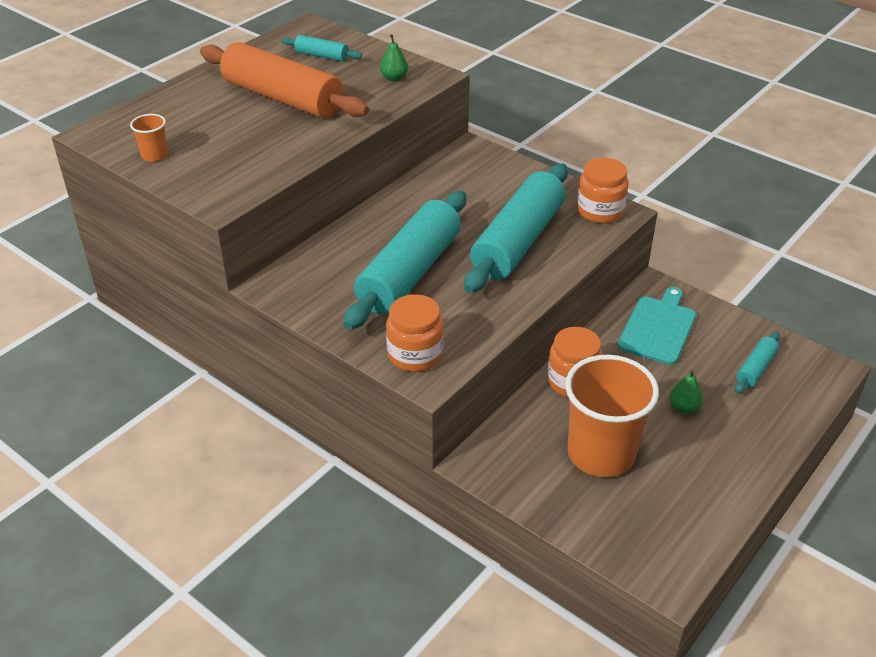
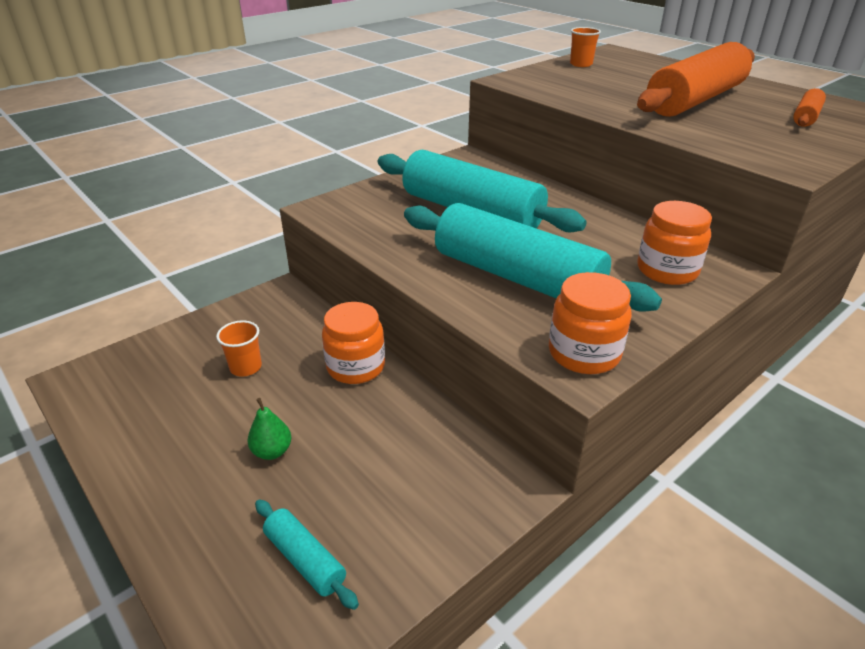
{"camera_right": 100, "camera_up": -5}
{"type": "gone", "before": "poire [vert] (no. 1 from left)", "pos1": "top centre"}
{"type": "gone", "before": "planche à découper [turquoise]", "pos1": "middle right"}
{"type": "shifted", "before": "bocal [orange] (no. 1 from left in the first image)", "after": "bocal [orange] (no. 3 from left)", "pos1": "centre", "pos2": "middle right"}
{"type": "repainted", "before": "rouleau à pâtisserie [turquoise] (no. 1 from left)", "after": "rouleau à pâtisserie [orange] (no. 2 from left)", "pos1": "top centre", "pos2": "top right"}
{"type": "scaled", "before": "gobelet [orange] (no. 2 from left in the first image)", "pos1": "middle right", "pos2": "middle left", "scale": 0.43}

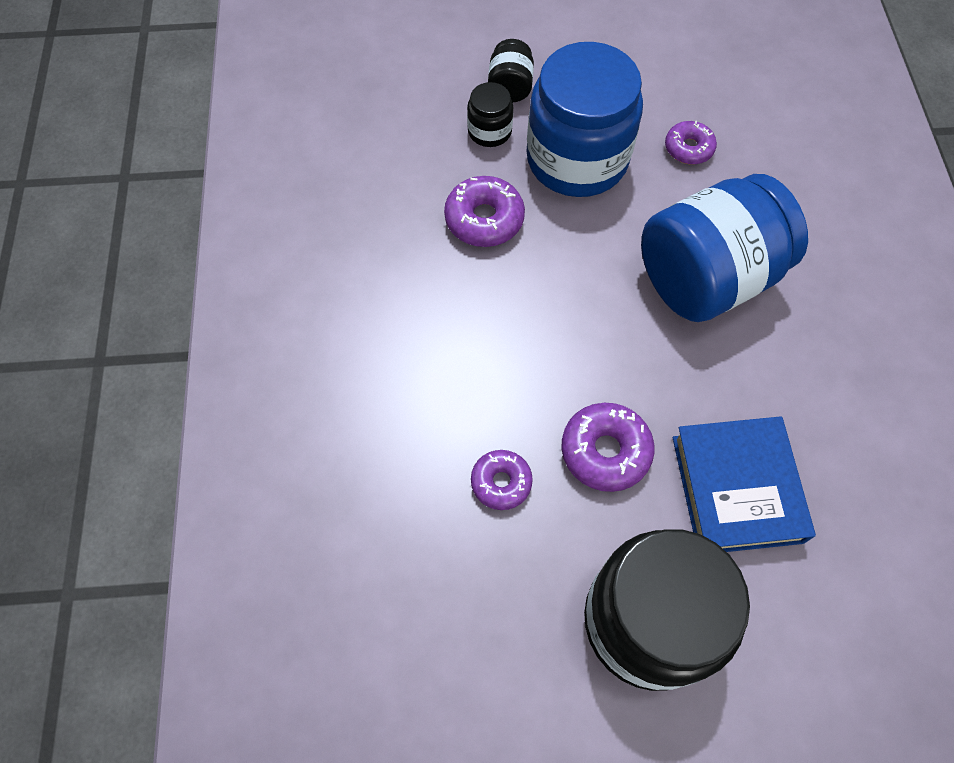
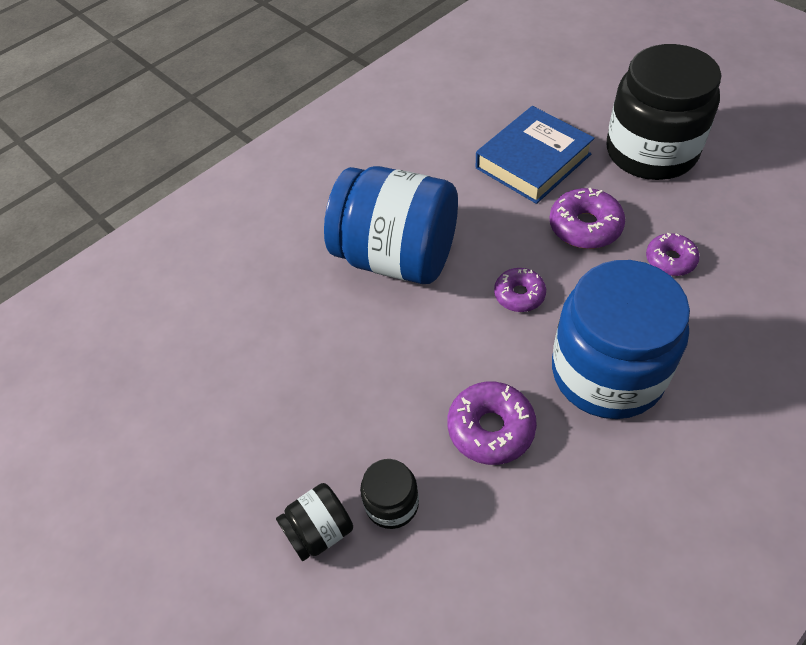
{"camera_right": -125, "camera_up": -10}
{"type": "shifted", "before": "bocal [bleu] (no. 1 from left in the first image)", "after": "bocal [bleu] (no. 2 from left)", "pos1": "top centre", "pos2": "middle right"}
{"type": "shifted", "before": "beignet [violet] (no. 4 from left in the first image)", "after": "beignet [violet] (no. 2 from left)", "pos1": "top right", "pos2": "centre"}

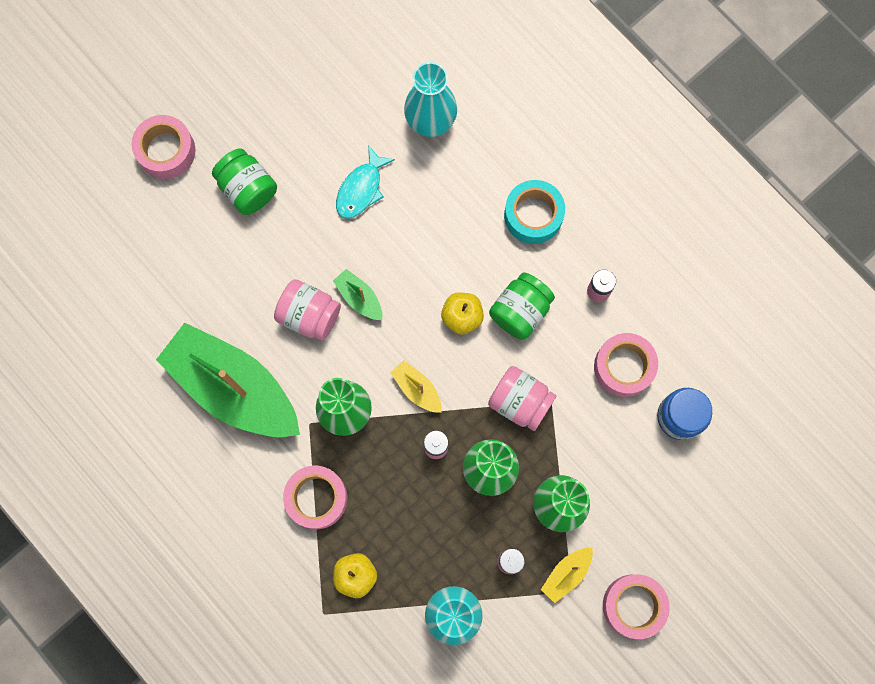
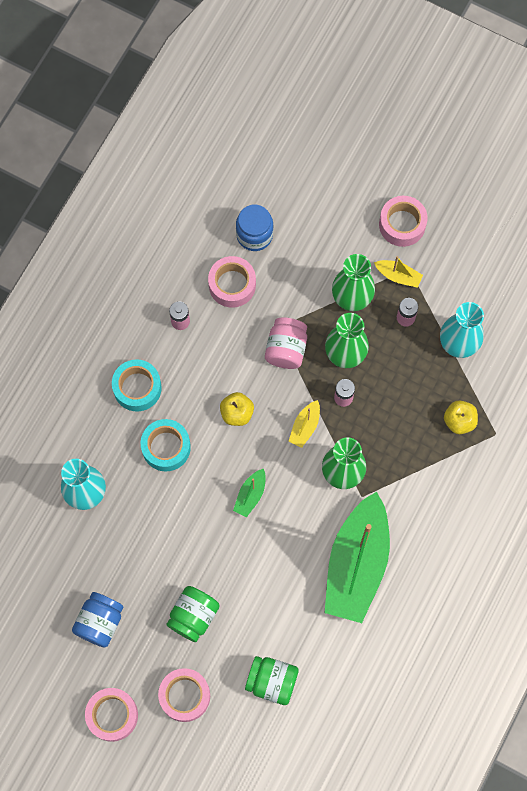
{"camera_right": -110, "camera_up": -5}
{"type": "gone", "before": "bocal [rose] (no. 1 from left)", "pos1": "centre"}
{"type": "gone", "before": "poisson [turquoise]", "pos1": "top centre"}
{"type": "new", "after": "bocal [bleu] (no. 1 from left)", "pos2": "bottom left"}
{"type": "new", "after": "ruban adhésif [turquoise] (no. 2 from left)", "pos2": "middle left"}
{"type": "shifted", "before": "ruban adhésif [rose] (no. 2 from left in the first image)", "after": "ruban adhésif [rose] (no. 1 from left)", "pos1": "bottom centre", "pos2": "bottom left"}
{"type": "shifted", "before": "bocal [vert] (no. 2 from left)", "pos1": "centre", "pos2": "bottom centre"}

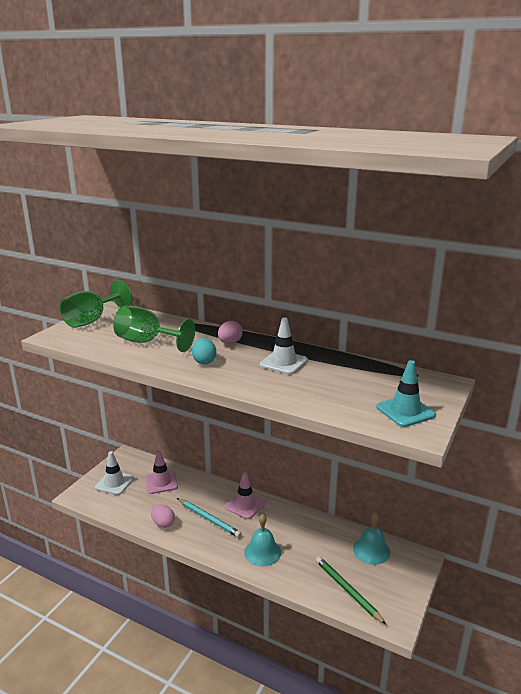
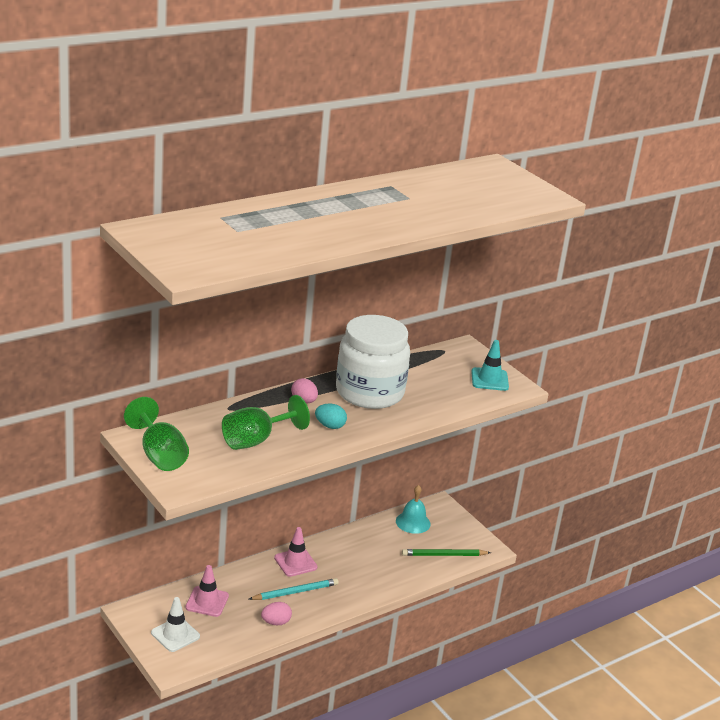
{"camera_right": -65, "camera_up": 5}
{"type": "gone", "before": "cloche [turquoise] (no. 1 from left)", "pos1": "bottom centre"}
{"type": "swapped", "before": "cône de chantier [blanc] (no. 2 from left)", "after": "bocal [blanc]", "pos1": "centre", "pos2": "centre"}

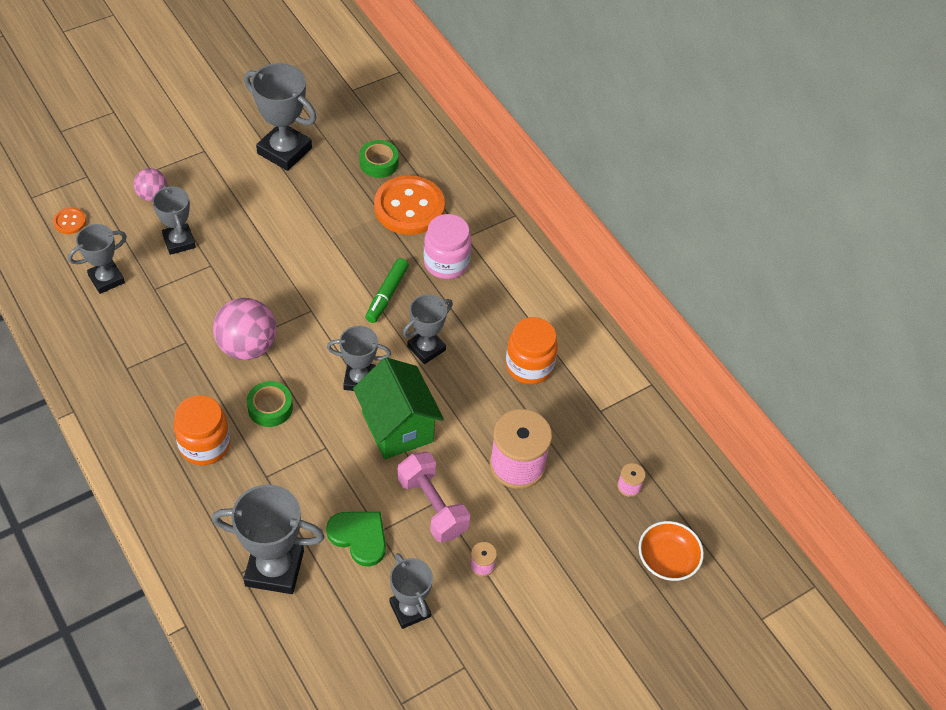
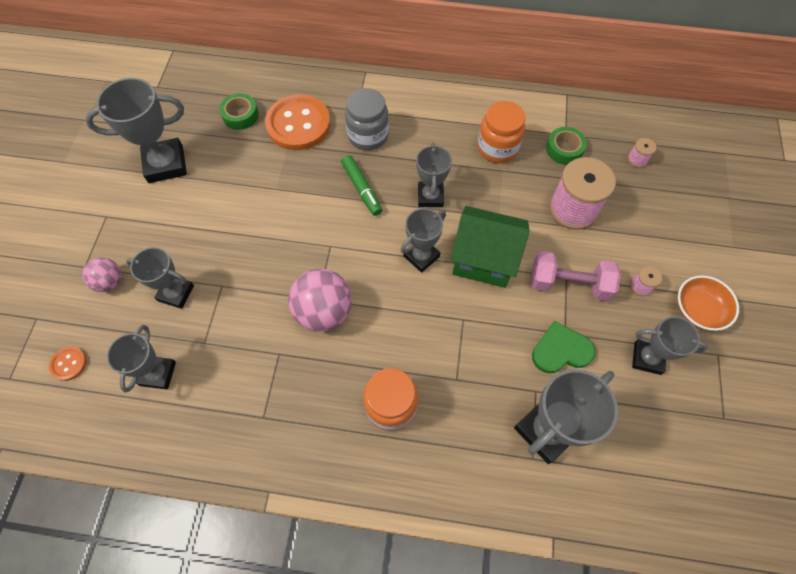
{"camera_right": -45, "camera_up": 10}
{"type": "shifted", "before": "ruban adhésif [vert] (no. 1 from left in the first image)", "after": "ruban adhésif [vert] (no. 2 from left)", "pos1": "middle left", "pos2": "top right"}
{"type": "shifted", "before": "bol [orange]", "pos1": "bottom right", "pos2": "middle right"}
{"type": "repainted", "before": "bocal [rose]", "after": "bocal [gris]", "pos1": "centre", "pos2": "top centre"}

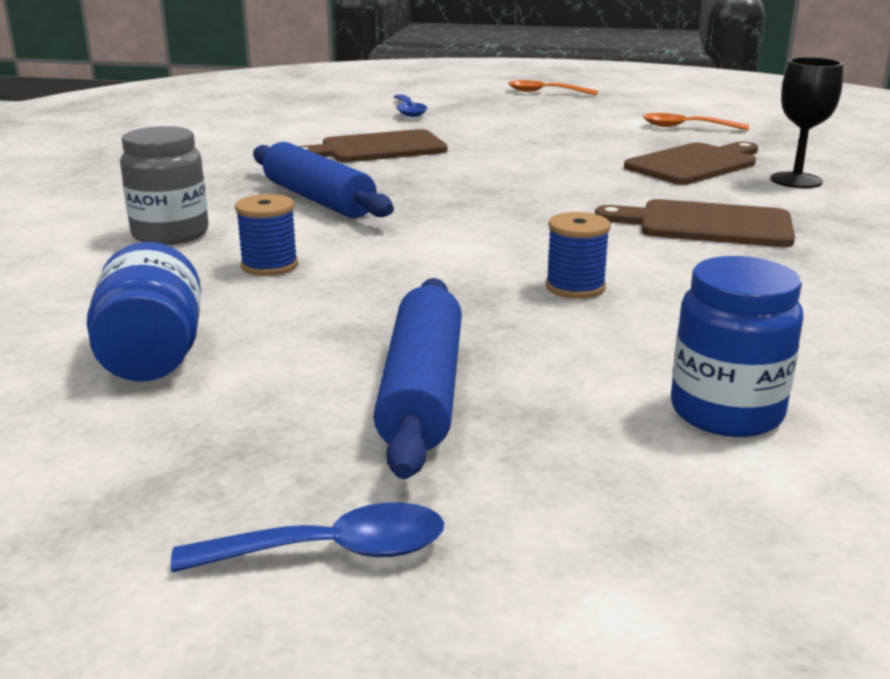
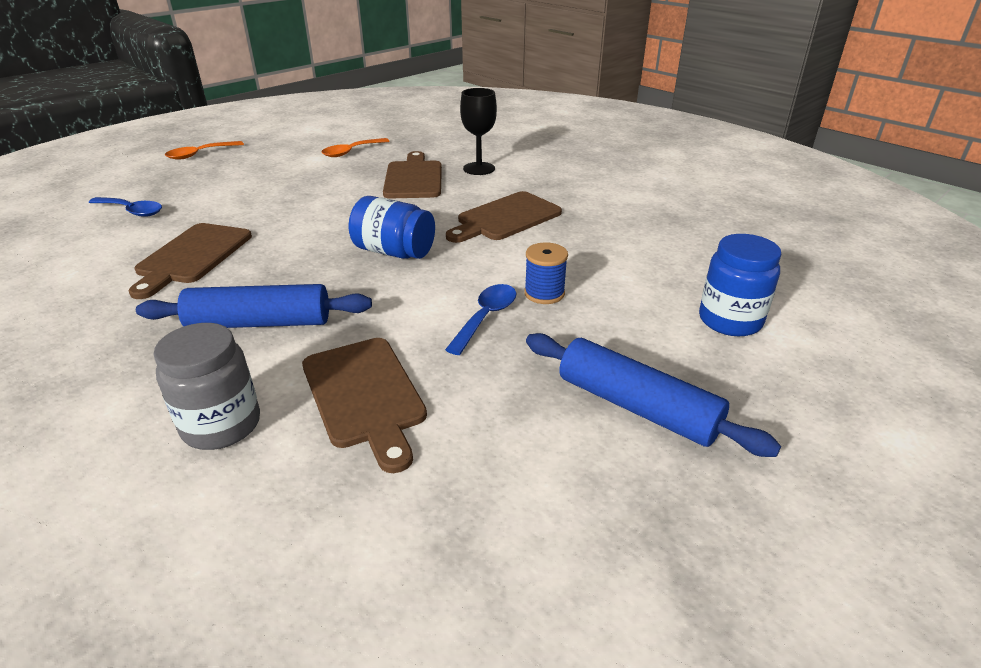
{"camera_right": -55, "camera_up": 10}
{"type": "shifted", "before": "bocal [bleu] (no. 1 from left)", "pos1": "middle left", "pos2": "centre"}
{"type": "shifted", "before": "cuillère [bleu] (no. 1 from left in the first image)", "after": "cuillère [bleu] (no. 2 from left)", "pos1": "bottom centre", "pos2": "centre"}
{"type": "swapped", "before": "bobine [bleu] (no. 1 from left)", "after": "planche à découper [marron] (no. 2 from left)", "pos1": "middle left", "pos2": "centre"}

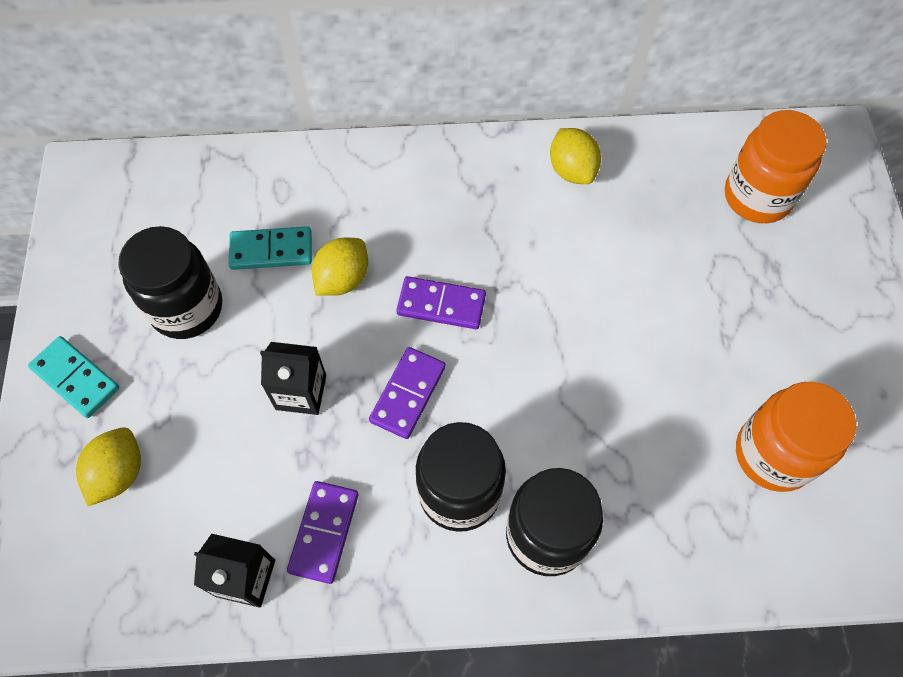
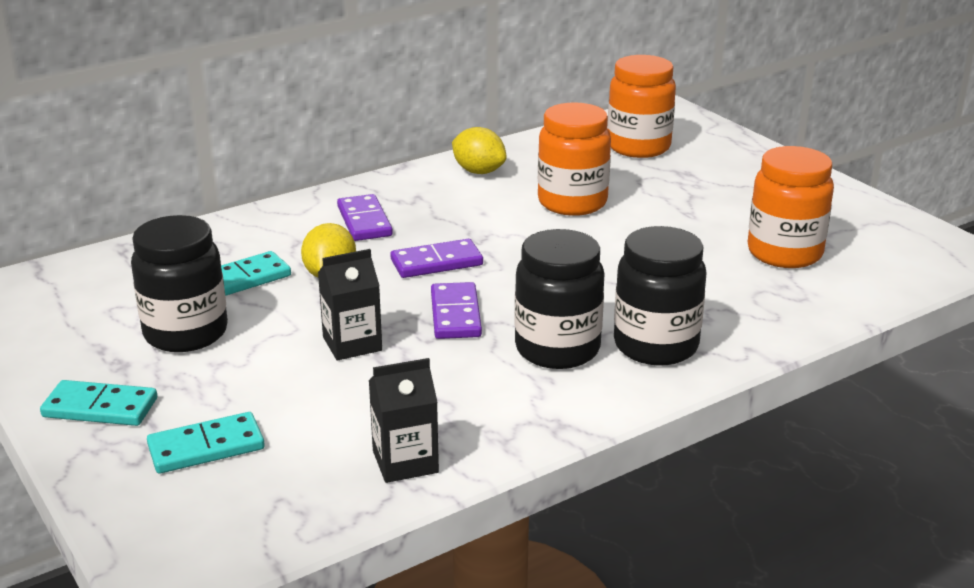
{"camera_right": -30, "camera_up": -35}
{"type": "new", "after": "bocal [orange] (no. 1 from left)", "pos2": "top centre"}
{"type": "shifted", "before": "domino [violet] (no. 1 from left)", "pos1": "bottom centre", "pos2": "centre"}
{"type": "swapped", "before": "citron [jaune] (no. 1 from left)", "after": "domino [turquoise] (no. 2 from left)", "pos1": "bottom left", "pos2": "bottom left"}

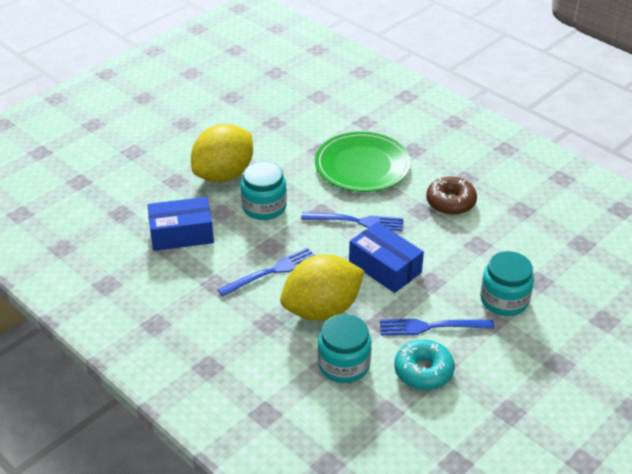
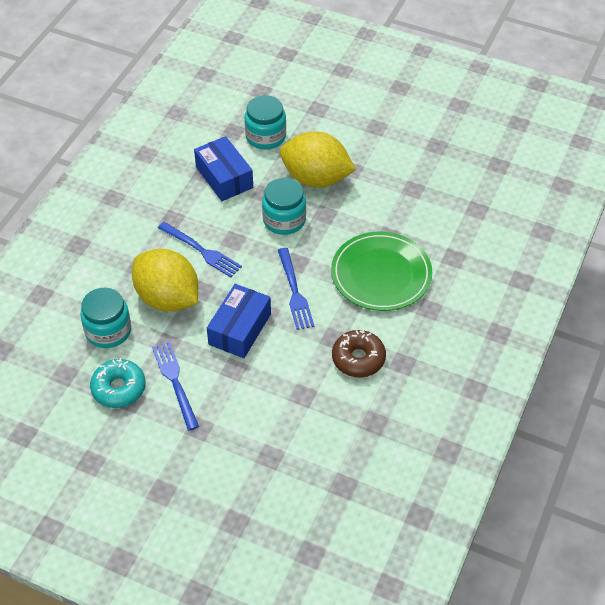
{"camera_right": 70, "camera_up": 10}
{"type": "shifted", "before": "bocal [turquoise] (no. 3 from left in the first image)", "after": "bocal [turquoise] (no. 2 from left)", "pos1": "middle right", "pos2": "top centre"}

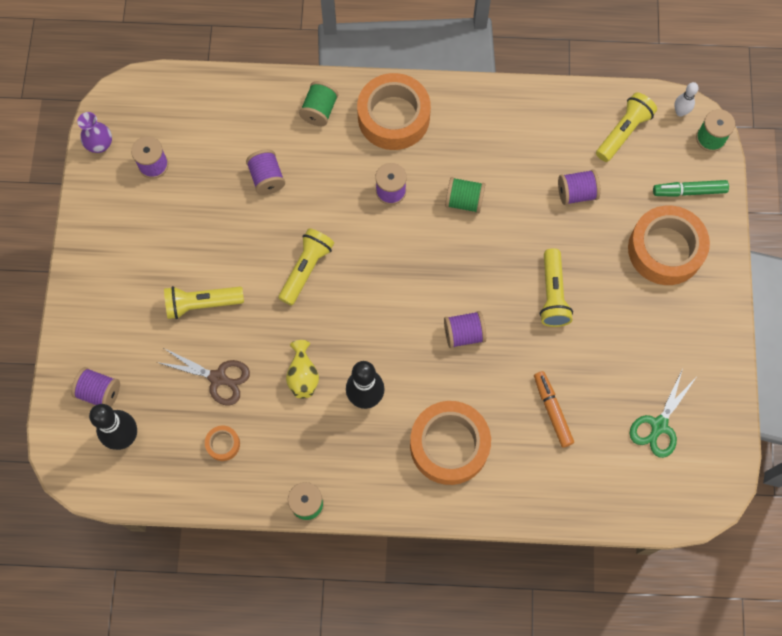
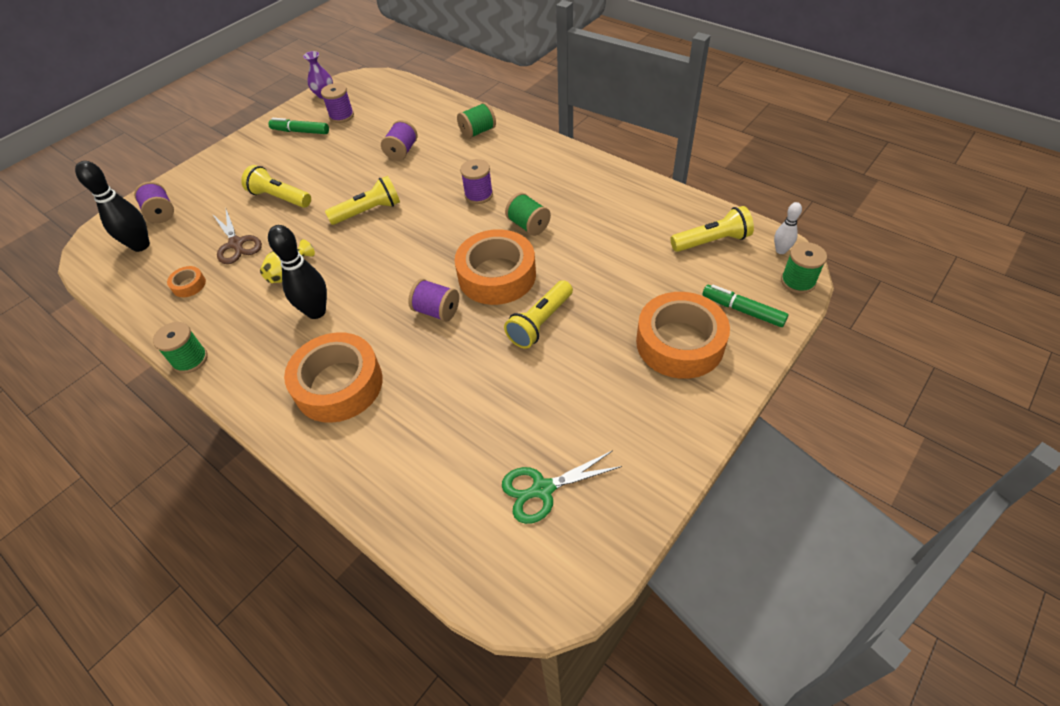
{"camera_right": 40, "camera_up": -20}
{"type": "gone", "before": "feutre [orange]", "pos1": "middle right"}
{"type": "gone", "before": "bobine [violet] (no. 6 from left)", "pos1": "top right"}
{"type": "new", "after": "feutre [vert] (no. 1 from left)", "pos2": "top left"}
{"type": "shifted", "before": "ruban adhésif [orange] (no. 2 from left in the first image)", "after": "ruban adhésif [orange] (no. 3 from left)", "pos1": "top centre", "pos2": "centre"}

